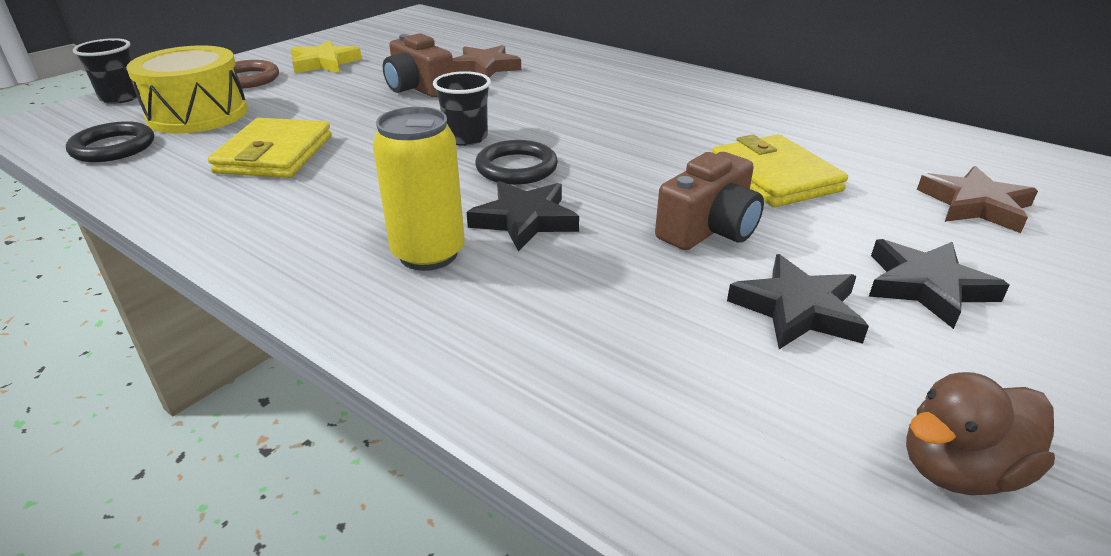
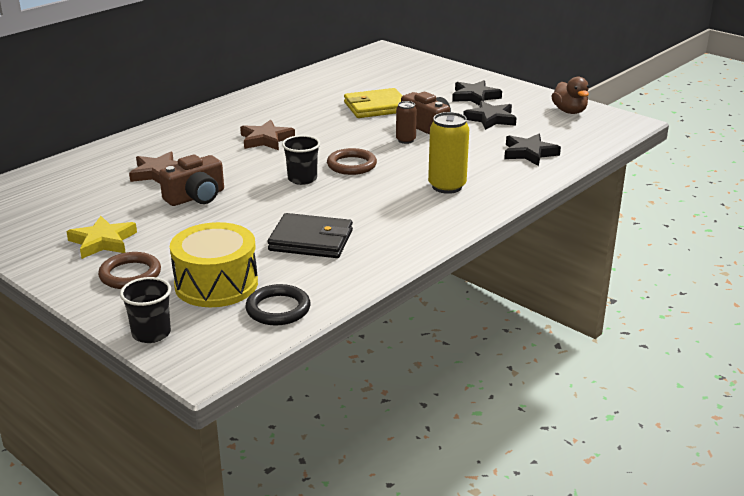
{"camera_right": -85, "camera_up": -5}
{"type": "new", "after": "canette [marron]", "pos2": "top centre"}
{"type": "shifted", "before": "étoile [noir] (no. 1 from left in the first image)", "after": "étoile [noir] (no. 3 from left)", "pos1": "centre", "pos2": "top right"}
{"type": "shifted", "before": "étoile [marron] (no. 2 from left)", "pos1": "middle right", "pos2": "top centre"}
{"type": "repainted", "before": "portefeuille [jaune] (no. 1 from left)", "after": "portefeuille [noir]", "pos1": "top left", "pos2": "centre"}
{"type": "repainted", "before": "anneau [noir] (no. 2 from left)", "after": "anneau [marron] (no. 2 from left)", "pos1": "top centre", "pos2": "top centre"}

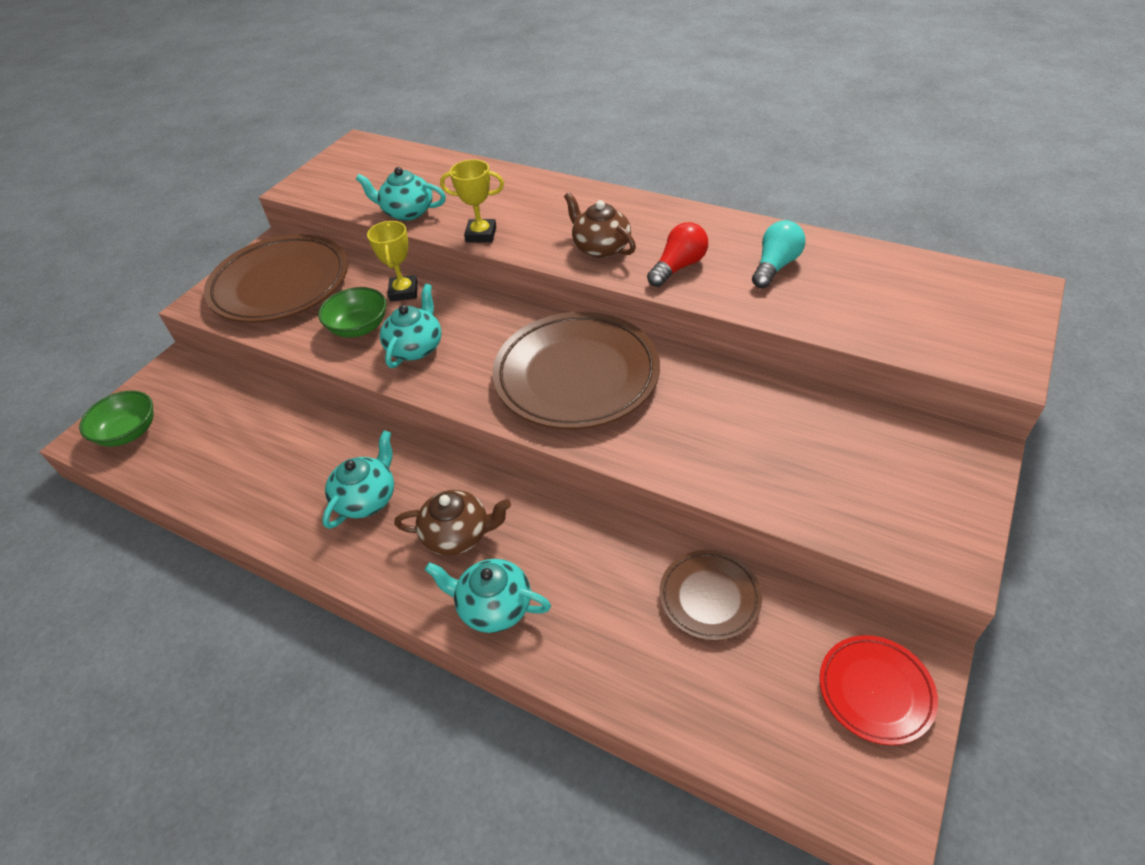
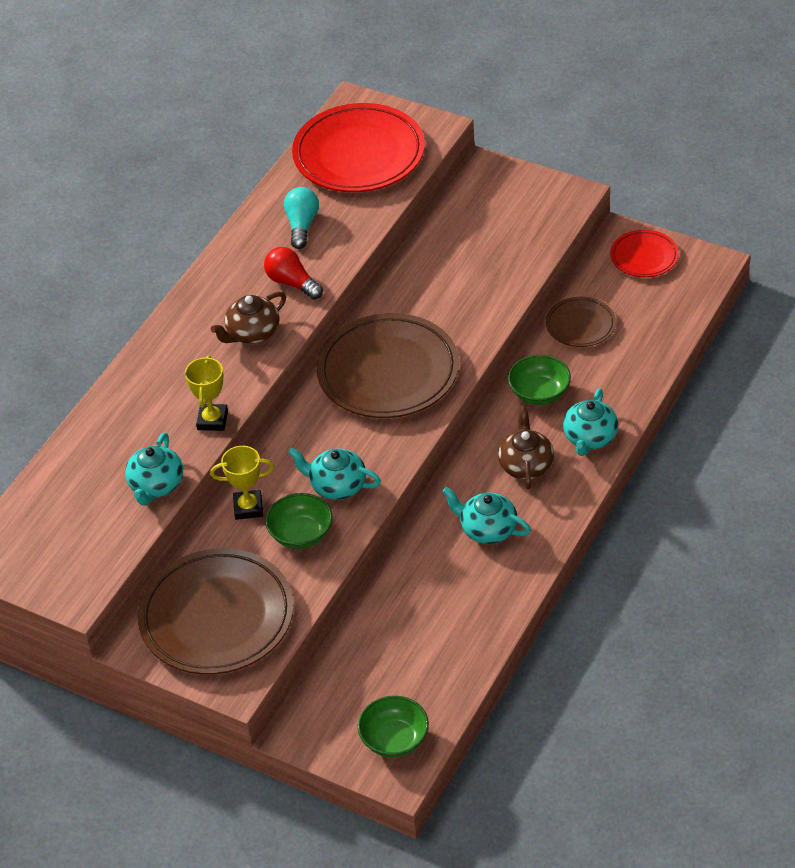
{"camera_right": -90, "camera_up": 0}
{"type": "new", "after": "assiette [rouge] (no. 1 from left)", "pos2": "top centre"}
{"type": "new", "after": "bol [vert] (no. 3 from left)", "pos2": "middle right"}
{"type": "rotated", "before": "ampoule [turquoise]", "pos1": "top right", "pos2": "top centre", "turn": 60}

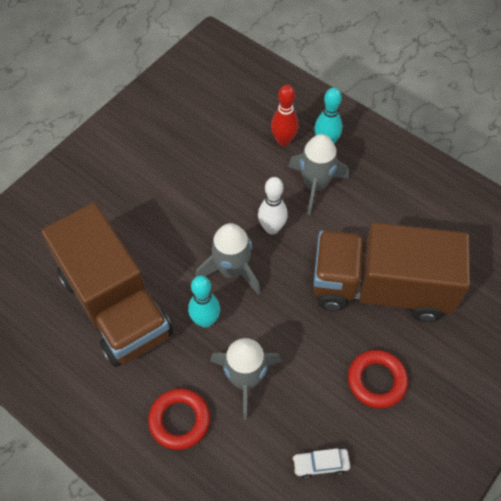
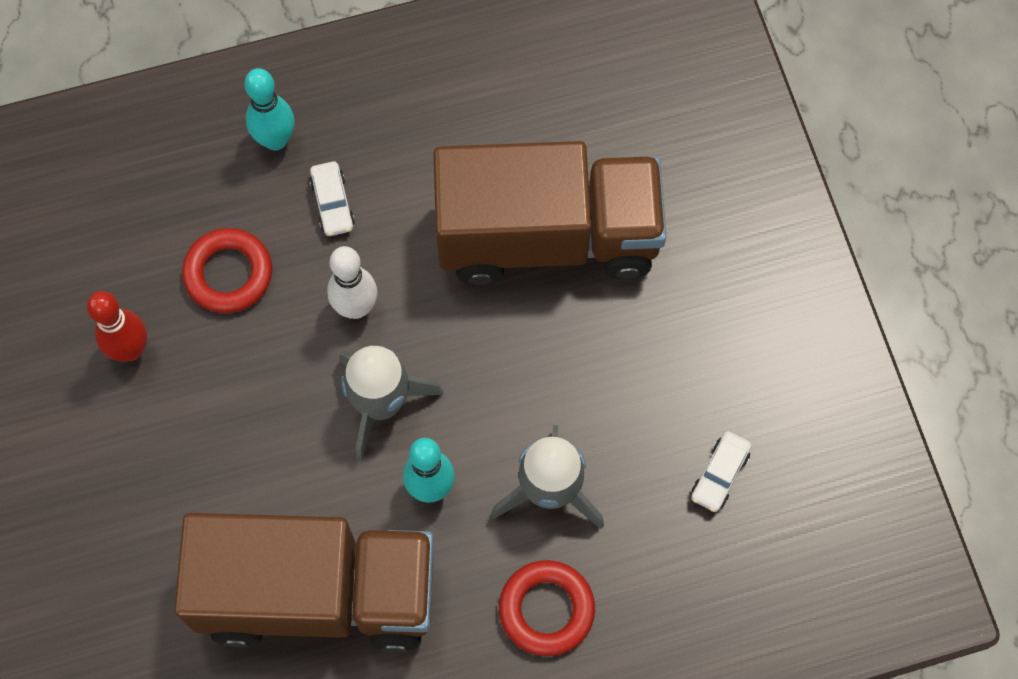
{"camera_right": -55, "camera_up": 10}
{"type": "shifted", "before": "quille [rouge]", "pos1": "top centre", "pos2": "middle left"}
{"type": "shifted", "before": "anneau [rouge] (no. 2 from left in the first image)", "after": "anneau [rouge] (no. 1 from left)", "pos1": "bottom right", "pos2": "middle left"}
{"type": "swapped", "before": "fusée [gris] (no. 3 from left)", "after": "voiture [blanc] (no. 1 from left)", "pos1": "centre", "pos2": "top left"}
{"type": "rotated", "before": "camion [marron] (no. 2 from left)", "pos1": "middle right", "pos2": "top centre", "turn": -135}

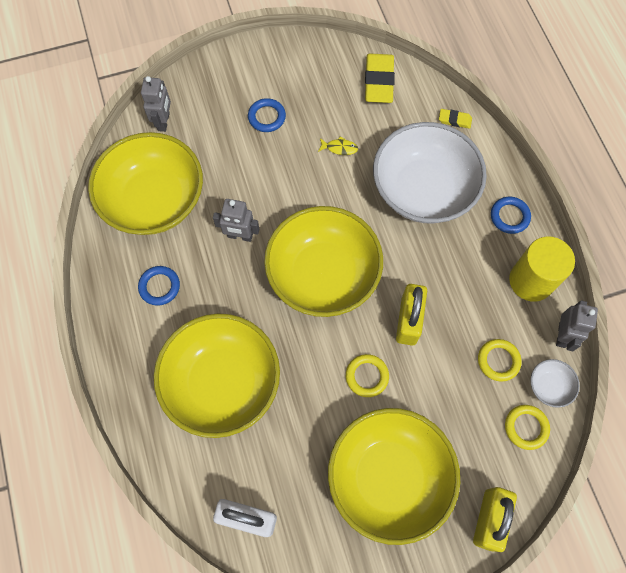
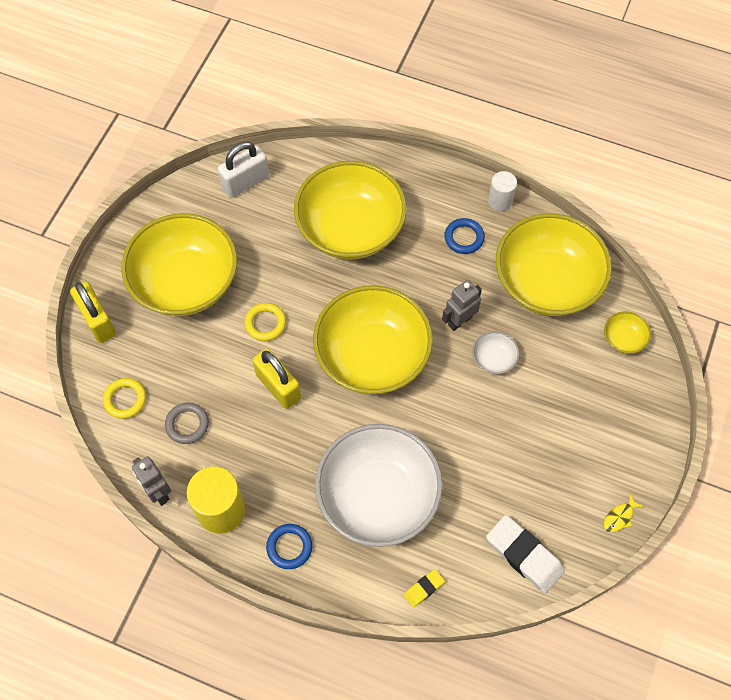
{"camera_right": 130, "camera_up": -5}
{"type": "gone", "before": "anneau [bleu] (no. 2 from left)", "pos1": "top centre"}
{"type": "new", "after": "cylindre [blanc]", "pos2": "top right"}
{"type": "shifted", "before": "poisson [jaune]", "pos1": "top centre", "pos2": "bottom right"}
{"type": "shifted", "before": "bol [blanc] (no. 2 from left)", "pos1": "bottom right", "pos2": "middle right"}
{"type": "swapped", "before": "robot [gris] (no. 1 from left)", "after": "bol [jaune] (no. 5 from left)", "pos1": "top left", "pos2": "middle right"}
{"type": "repainted", "before": "gomme [jaune] (no. 1 from left)", "after": "gomme [blanc]", "pos1": "top centre", "pos2": "bottom right"}
{"type": "repainted", "before": "anneau [jaune] (no. 2 from left)", "after": "anneau [gris]", "pos1": "middle right", "pos2": "middle left"}

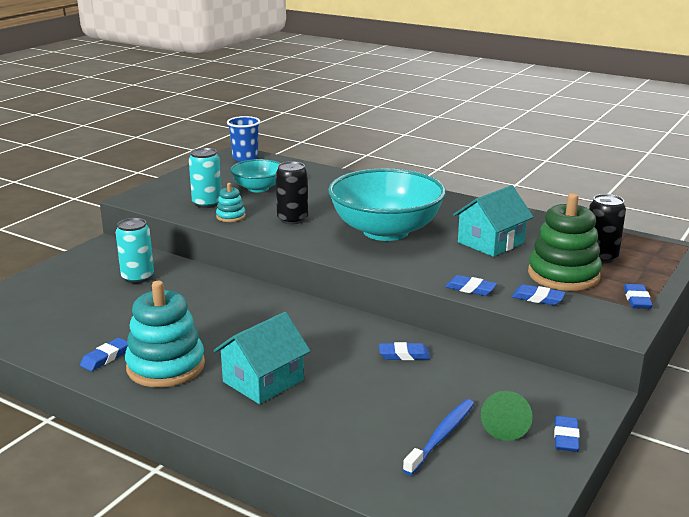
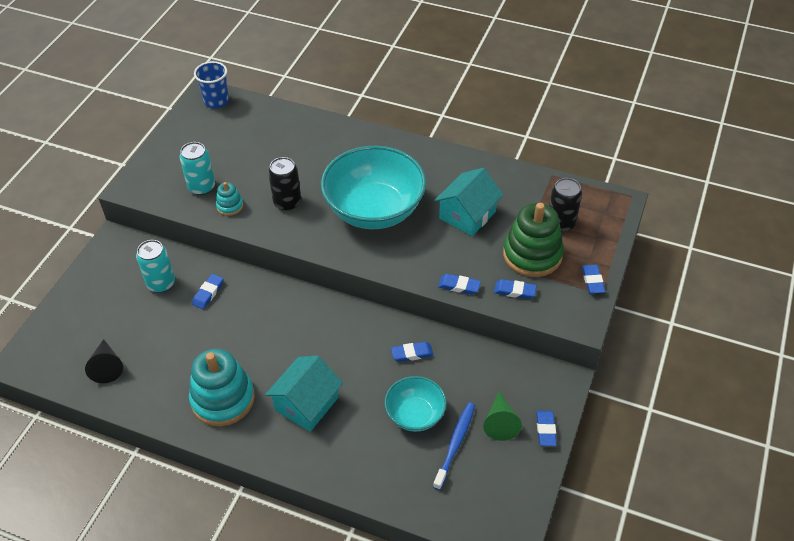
{"camera_right": -10, "camera_up": 25}
{"type": "new", "after": "cône [noir]", "pos2": "bottom left"}
{"type": "shifted", "before": "gomme [bleu] (no. 1 from left)", "pos1": "bottom left", "pos2": "middle left"}
{"type": "shifted", "before": "bol [turquoise] (no. 1 from left in the first image)", "after": "bol [turquoise] (no. 2 from left)", "pos1": "centre", "pos2": "bottom centre"}

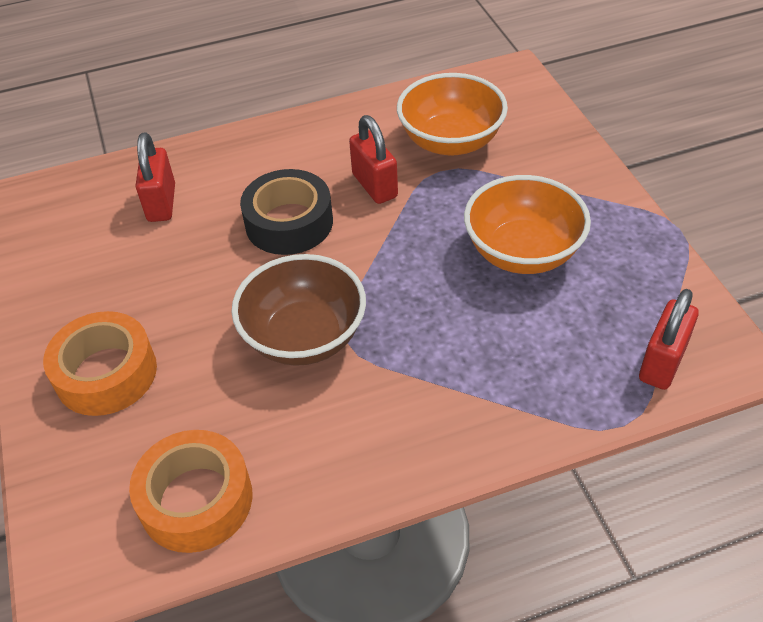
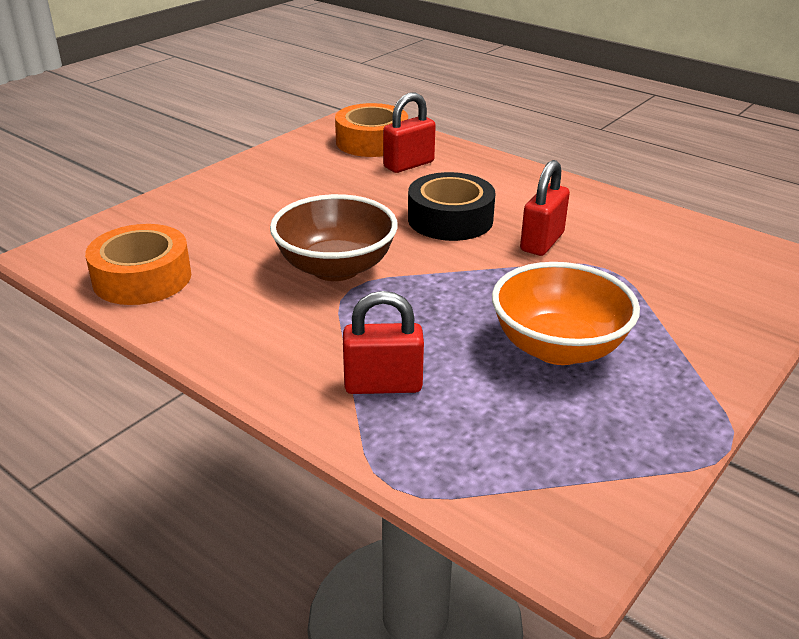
{"camera_right": 55, "camera_up": -15}
{"type": "gone", "before": "bol [orange] (no. 1 from left)", "pos1": "top centre"}
{"type": "shifted", "before": "ruban adhésif [orange] (no. 1 from left in the first image)", "after": "ruban adhésif [orange] (no. 2 from left)", "pos1": "middle left", "pos2": "top centre"}
{"type": "shifted", "before": "cadenas [rouge] (no. 3 from left in the first image)", "after": "cadenas [rouge] (no. 1 from left)", "pos1": "middle right", "pos2": "centre"}

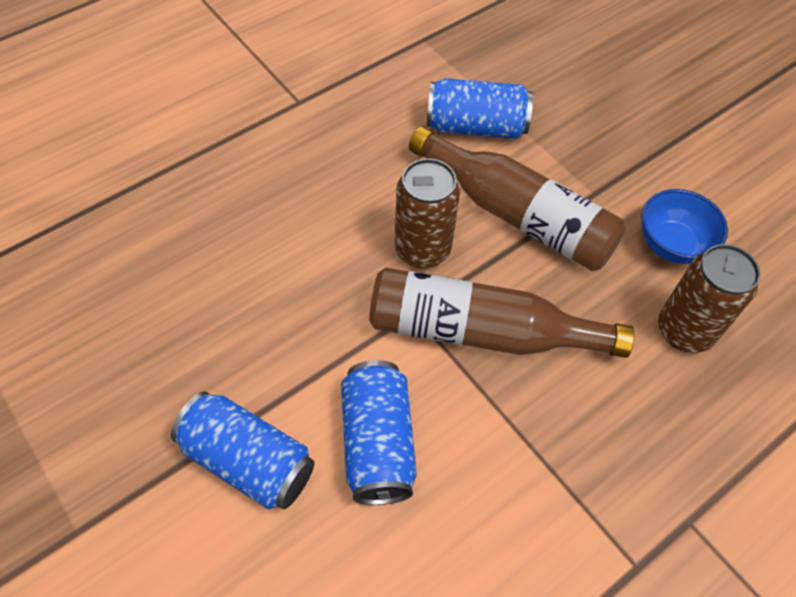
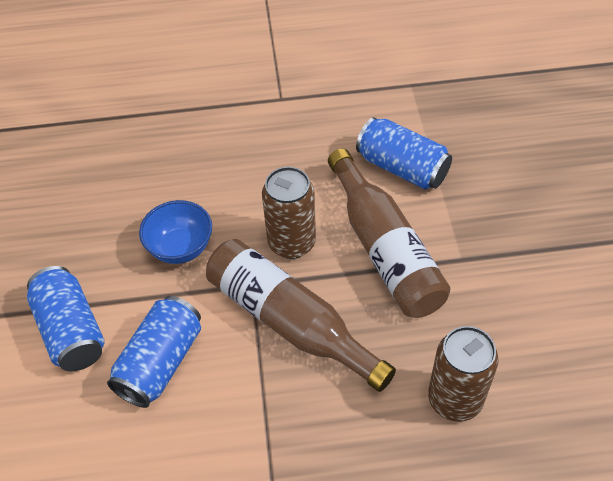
{"camera_right": 35, "camera_up": -5}
{"type": "shifted", "before": "bol [bleu]", "pos1": "middle right", "pos2": "middle left"}

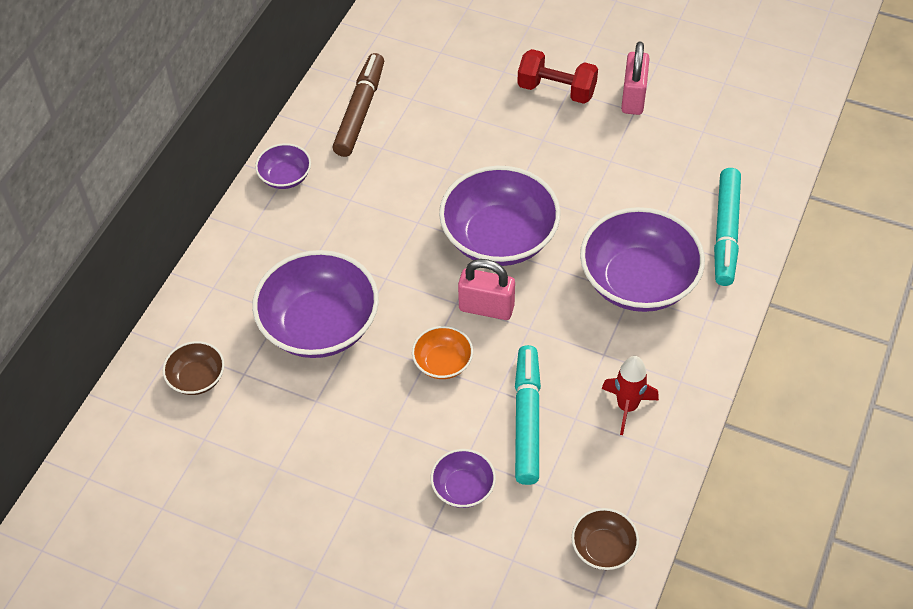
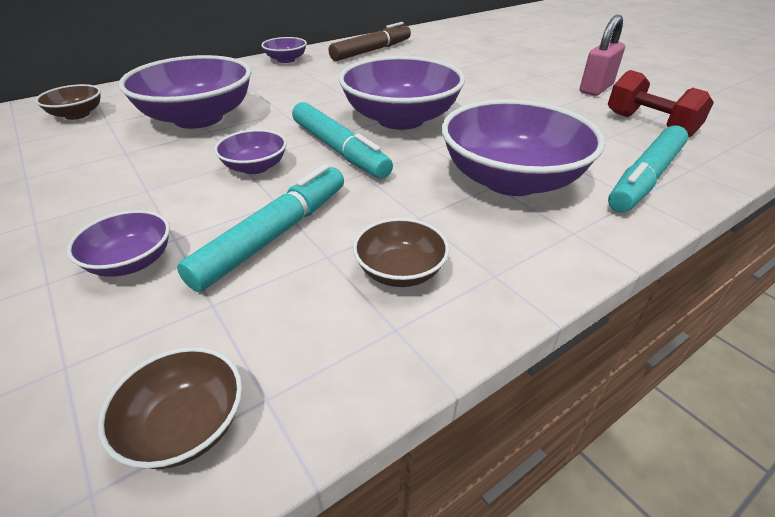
{"camera_right": 30, "camera_up": -15}
{"type": "shifted", "before": "haltère [rouge]", "pos1": "top centre", "pos2": "top right"}
{"type": "swapped", "before": "cadenas [rose] (no. 1 from left)", "after": "feutre [turquoise] (no. 2 from left)", "pos1": "centre", "pos2": "top centre"}
{"type": "swapped", "before": "fusée [rouge]", "after": "bol [marron] (no. 3 from left)", "pos1": "middle right", "pos2": "centre"}
{"type": "repainted", "before": "bol [orange]", "after": "bol [violet] (no. 3 from left)", "pos1": "centre", "pos2": "top left"}

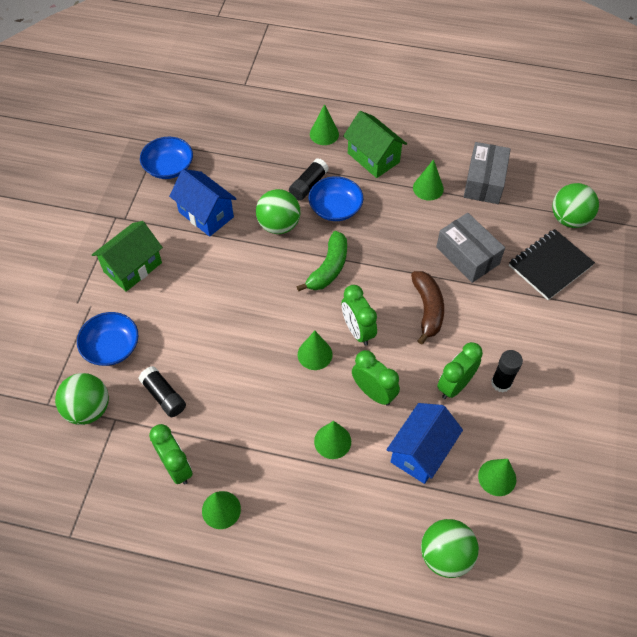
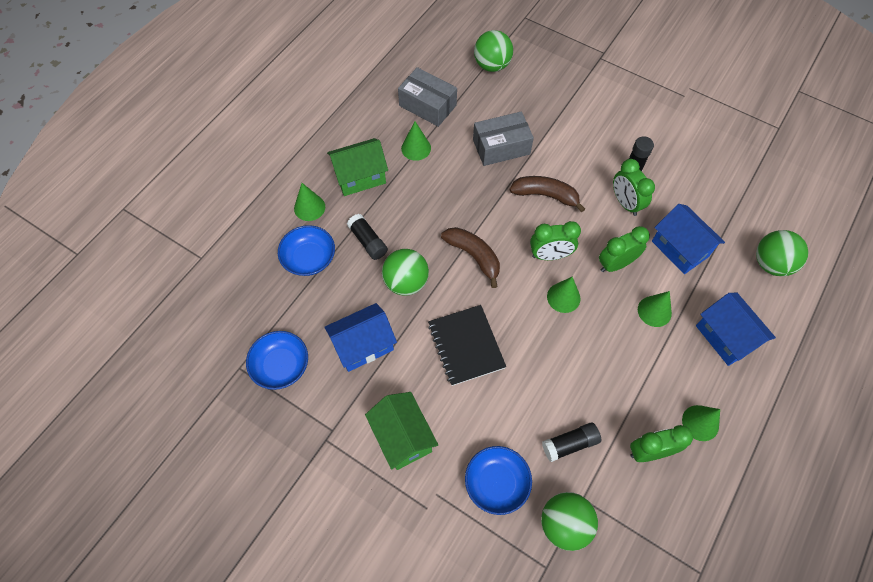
{"camera_right": -70, "camera_up": 5}
{"type": "gone", "before": "cône [vert] (no. 6 from left)", "pos1": "bottom right"}
{"type": "new", "after": "maison [bleu] (no. 3 from left)", "pos2": "middle right"}
{"type": "shifted", "before": "bol [bleu] (no. 3 from left in the first image)", "after": "bol [bleu] (no. 2 from left)", "pos1": "top centre", "pos2": "centre"}
{"type": "shifted", "before": "carnet [noir]", "pos1": "middle right", "pos2": "centre"}
{"type": "repainted", "before": "banane [vert]", "after": "banane [marron] (no. 1 from left)", "pos1": "centre", "pos2": "centre"}

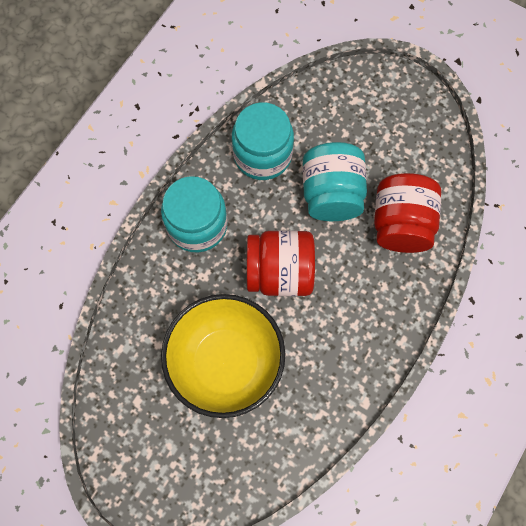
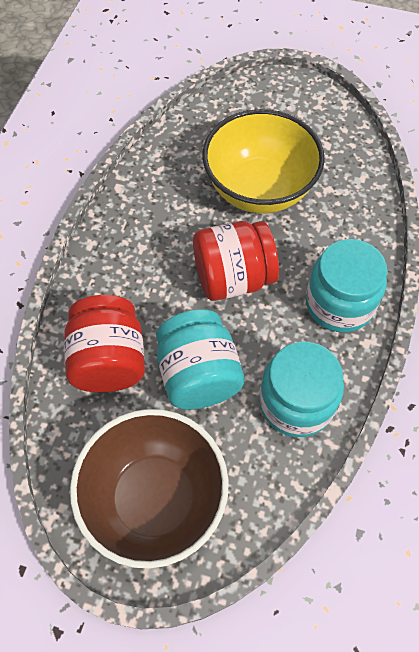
{"camera_right": 165, "camera_up": -10}
{"type": "new", "after": "bol [marron]", "pos2": "bottom centre"}

